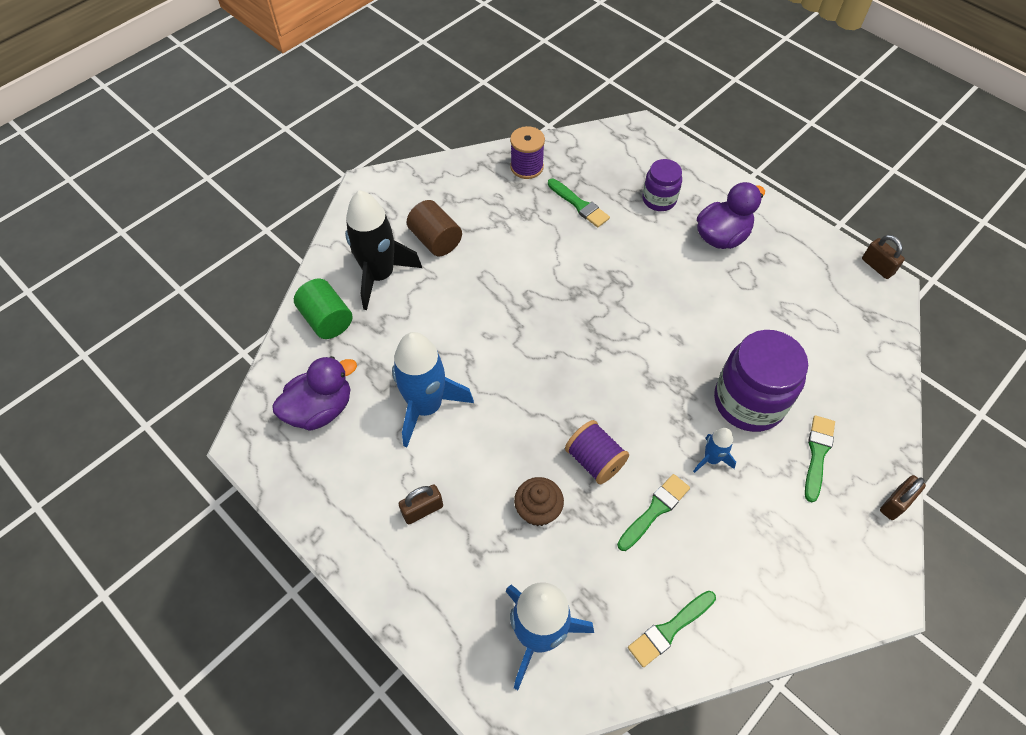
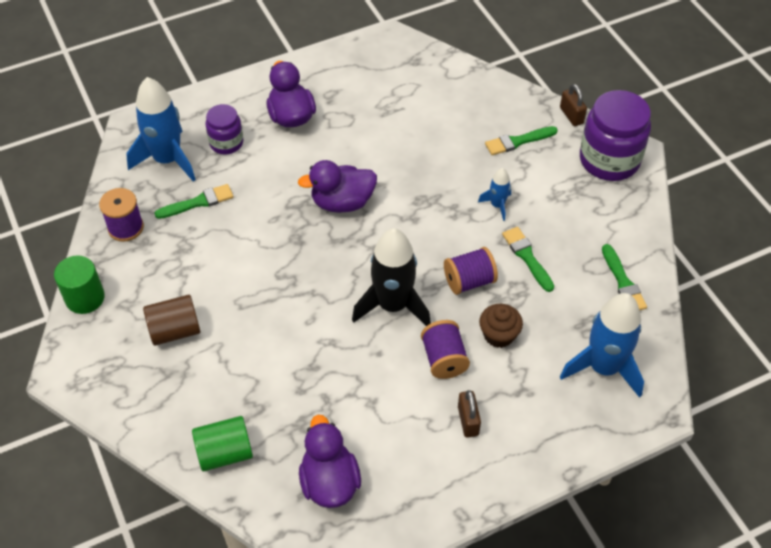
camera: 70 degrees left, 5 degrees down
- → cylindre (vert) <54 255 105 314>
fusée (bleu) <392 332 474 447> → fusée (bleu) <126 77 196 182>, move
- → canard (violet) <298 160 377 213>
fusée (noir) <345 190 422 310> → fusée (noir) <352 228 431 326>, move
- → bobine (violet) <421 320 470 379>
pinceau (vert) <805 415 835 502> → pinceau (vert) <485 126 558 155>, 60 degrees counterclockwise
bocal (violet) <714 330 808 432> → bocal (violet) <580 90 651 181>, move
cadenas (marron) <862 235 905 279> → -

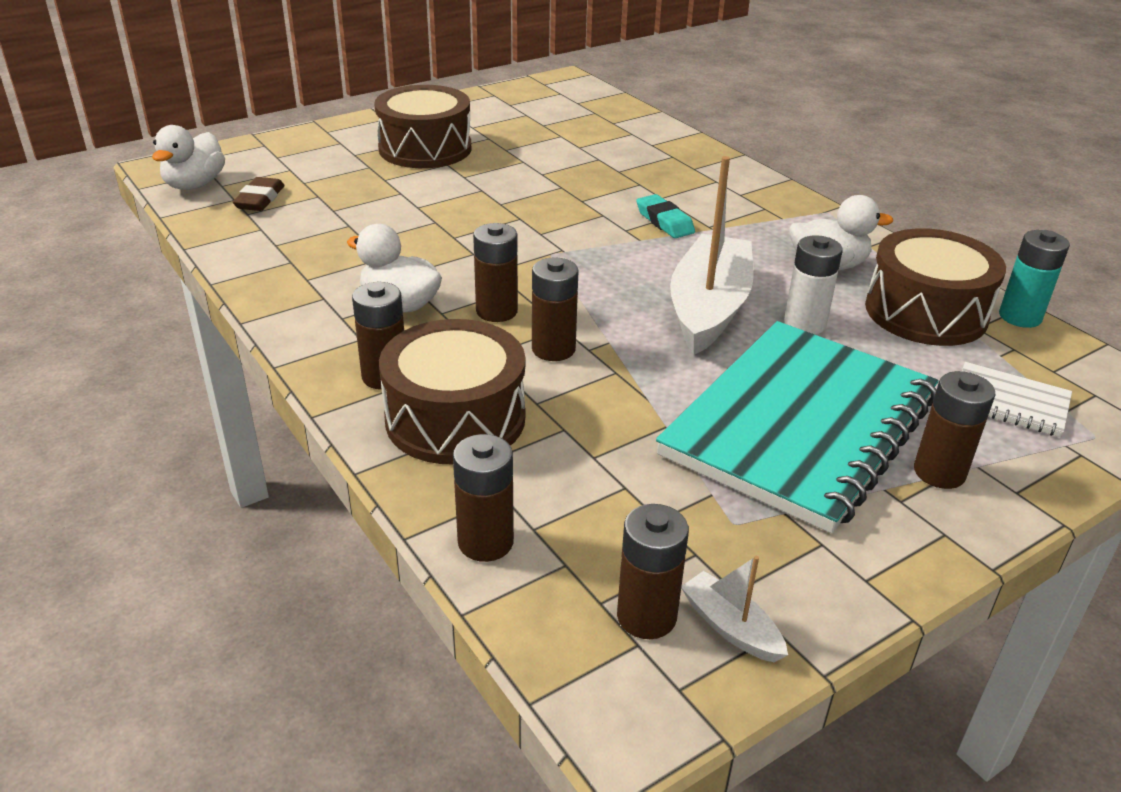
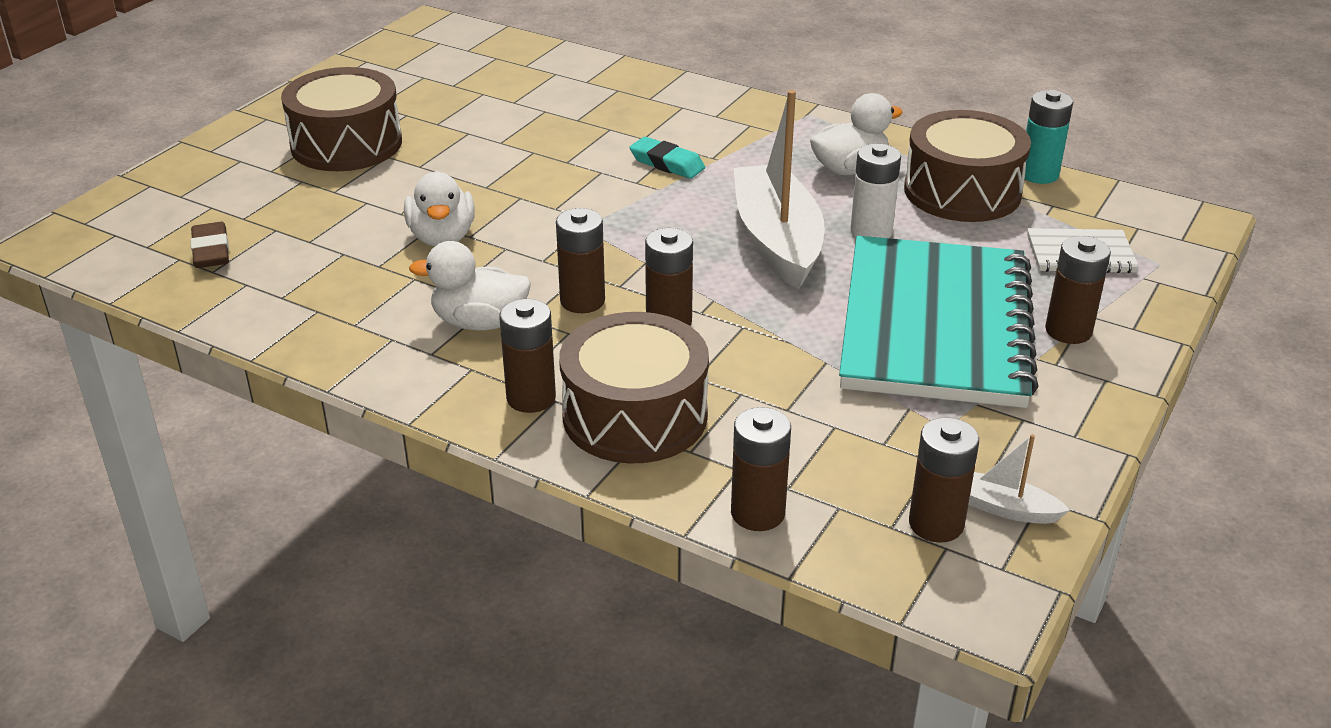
camera: 25 degrees left, 0 degrees up
canard (blanc) <152 125 225 190> → canard (blanc) <404 171 475 247>, move

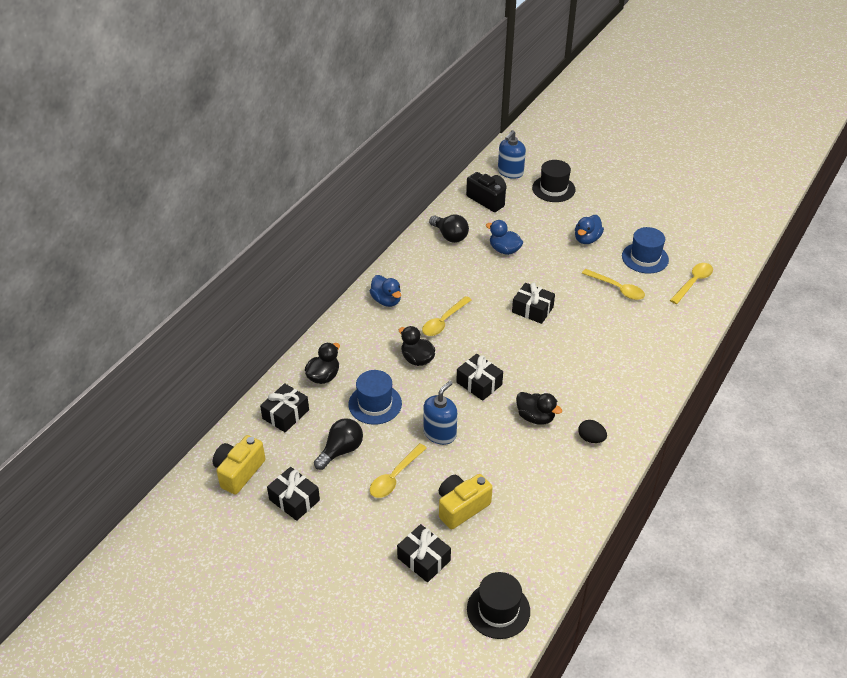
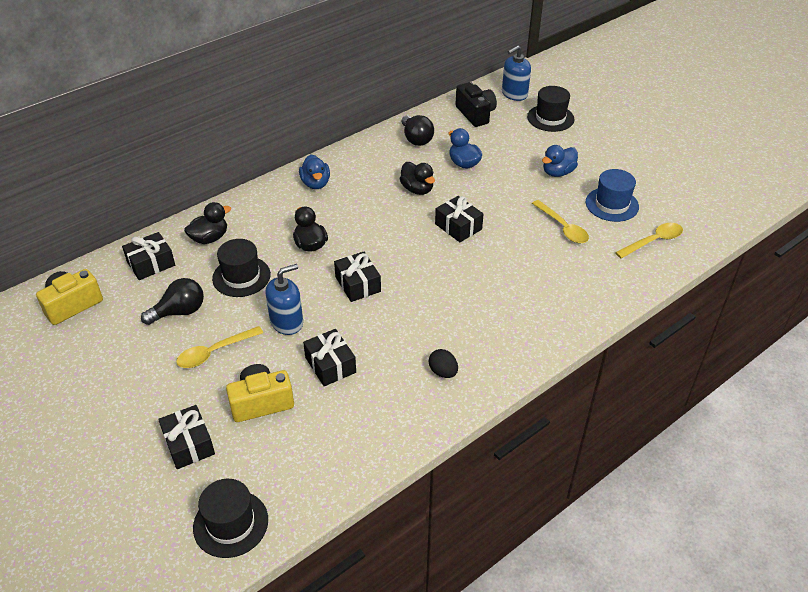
camera: 20 degrees right, 0 degrees up
chapeau (bleu) <348 370 402 425> → chapeau (noir) <212 239 271 297>
cadeau (noir) <267 467 320 521> → cadeau (noir) <303 329 356 386>, move
canard (noir) <516 392 562 425> → canard (noir) <400 162 435 195>, move
cuillère (jaune) <422 296 472 336> → -

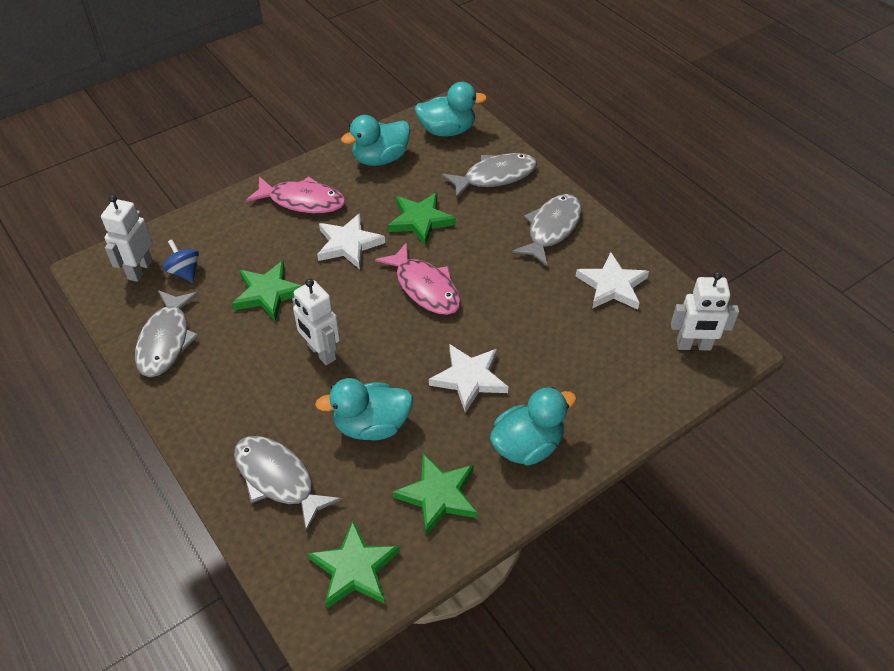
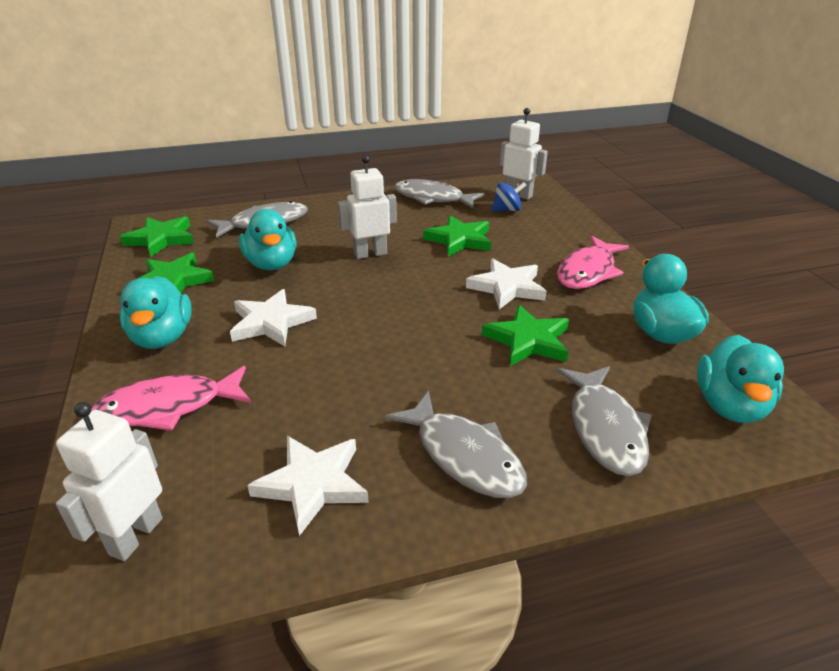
camera: 110 degrees right, 15 degrees down
poisson (rose) <375 242 461 315> → poisson (rose) <91 366 251 431>, move
canard (turquoise) <315 378 413 440> → canard (turquoise) <239 209 296 270>, 150 degrees clockwise

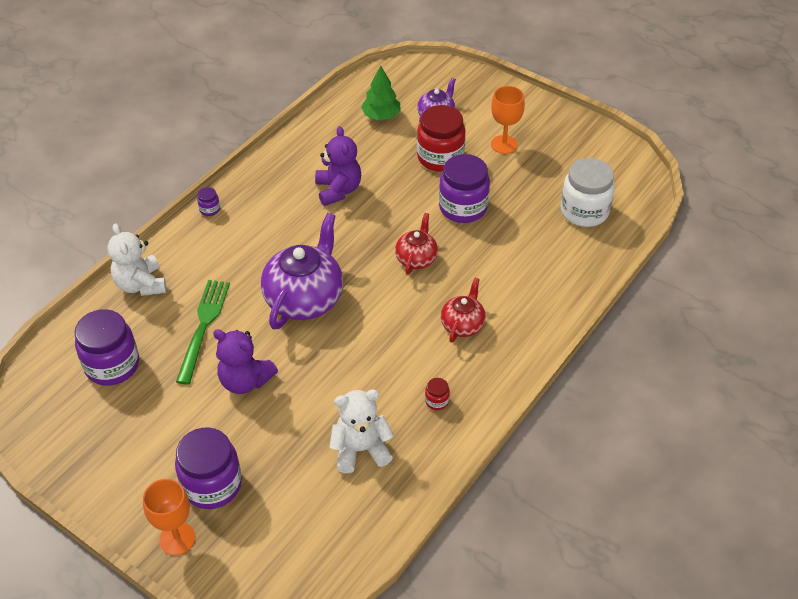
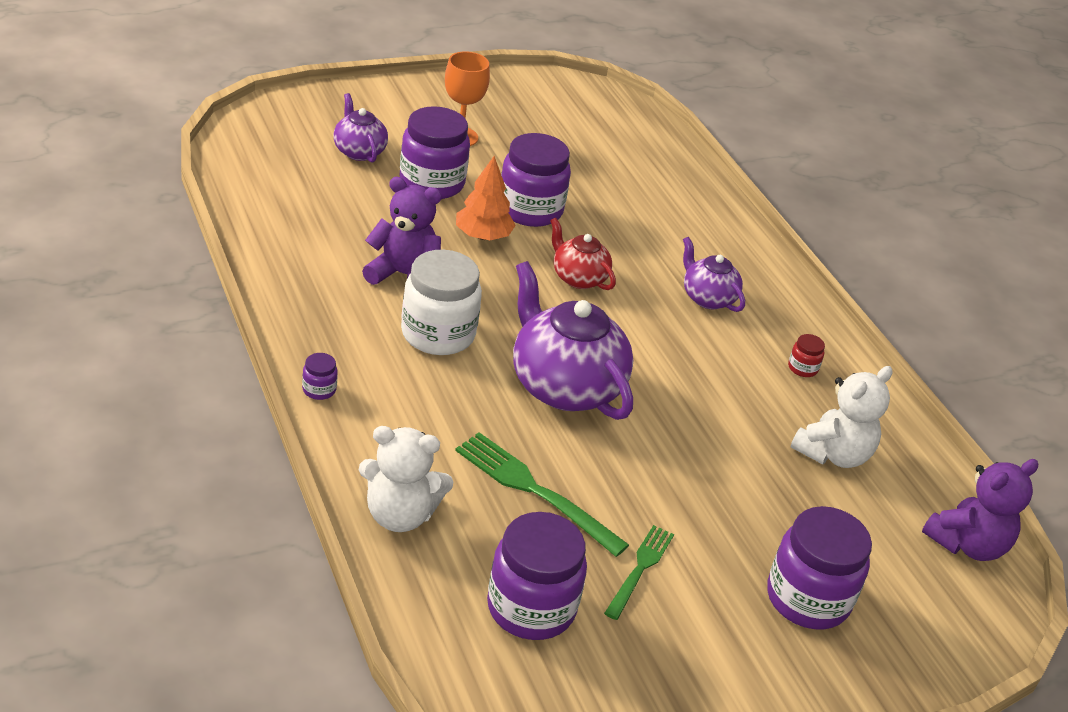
camera: 65 degrees left, 10 degrees down
bocal (rouge) <417 105 465 172> → bocal (violet) <400 106 470 199>
bocal (blanc) <561 158 615 227> → bocal (blanc) <401 250 482 355>, move
- → arbre (orange) <456 156 516 240>
- → fourchette (vert) <604 525 674 620>
théière (rouge) <441 278 486 343> → théière (violet) <683 237 745 312>
ours en peluche (blanc) <329 389 394 473> → ours en peluche (blanc) <791 366 892 468>, 150 degrees counterclockwise
ours en peluche (violet) <213 329 278 394> → ours en peluche (violet) <922 459 1038 561>, move
verre à pied (orange) <143 479 195 555> → -
arbre (vert) <361 65 400 120> → -

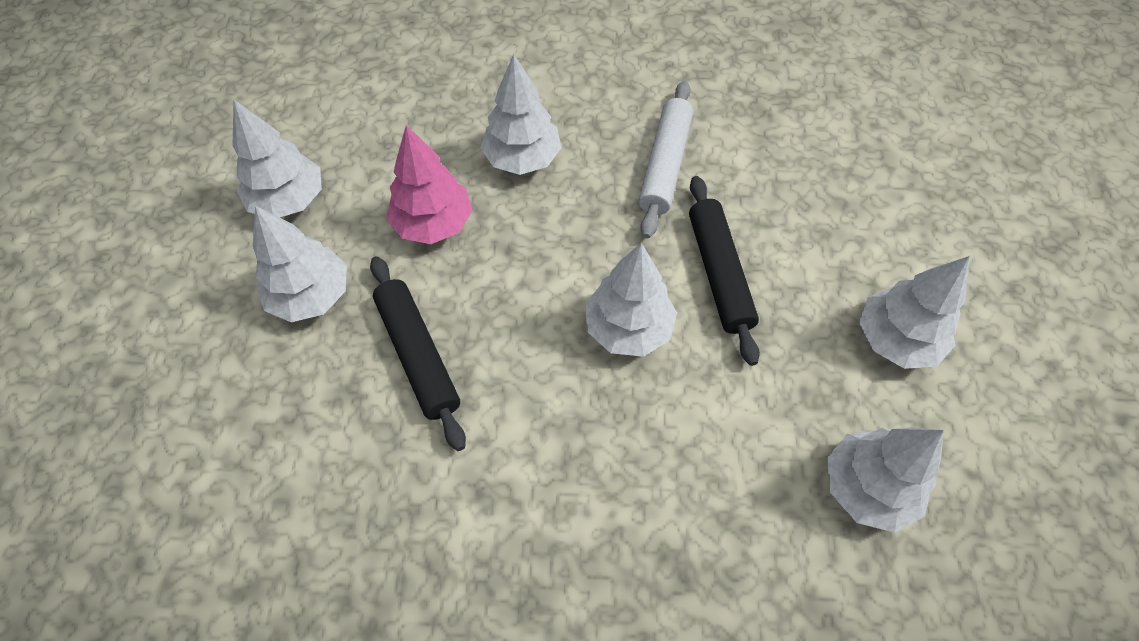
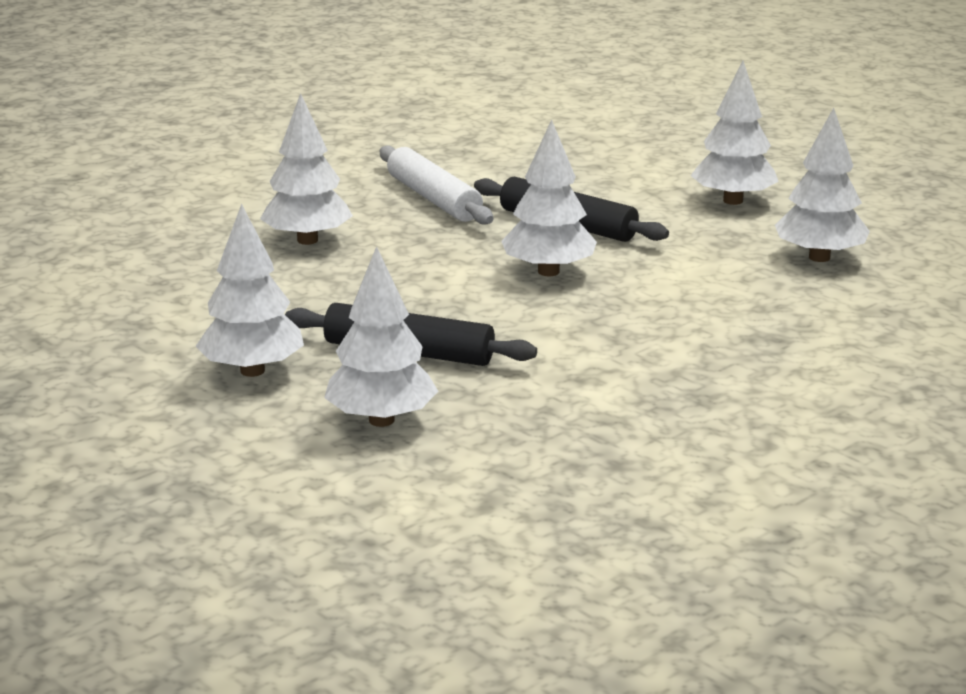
camera: 45 degrees left, 35 degrees down
arbre (blanc) <233 100 322 218> → arbre (blanc) <324 246 438 427>, move
arbre (rose) <386 125 473 244> → -

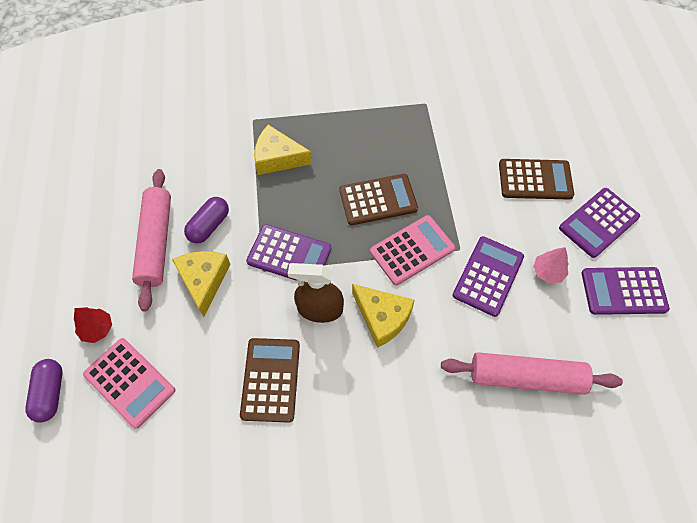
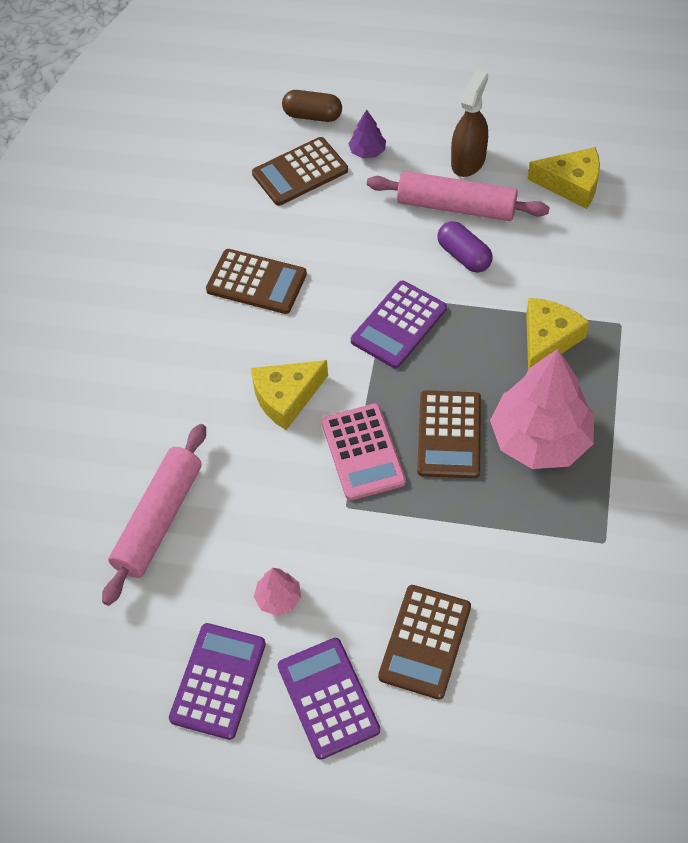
camera: 110 degrees right, 5 degrees down
calculatrice (rose) <83 338 175 429> → calculatrice (marron) <252 137 348 206>
gélule (violet) <26 359 62 422> → gélule (marron) <282 90 342 122>
arbre (rouge) <74 307 112 343> → arbre (violet) <348 109 386 158>
vaporisateur (marron) <288 263 344 323> → vaporisateur (marron) <451 70 488 177>, move
- → arbre (rose) <490 349 594 469>
fromage (jaune) <172 251 231 317> → fromage (jaune) <528 147 600 209>, move
calculatrice (violet) <453 236 524 317> → -

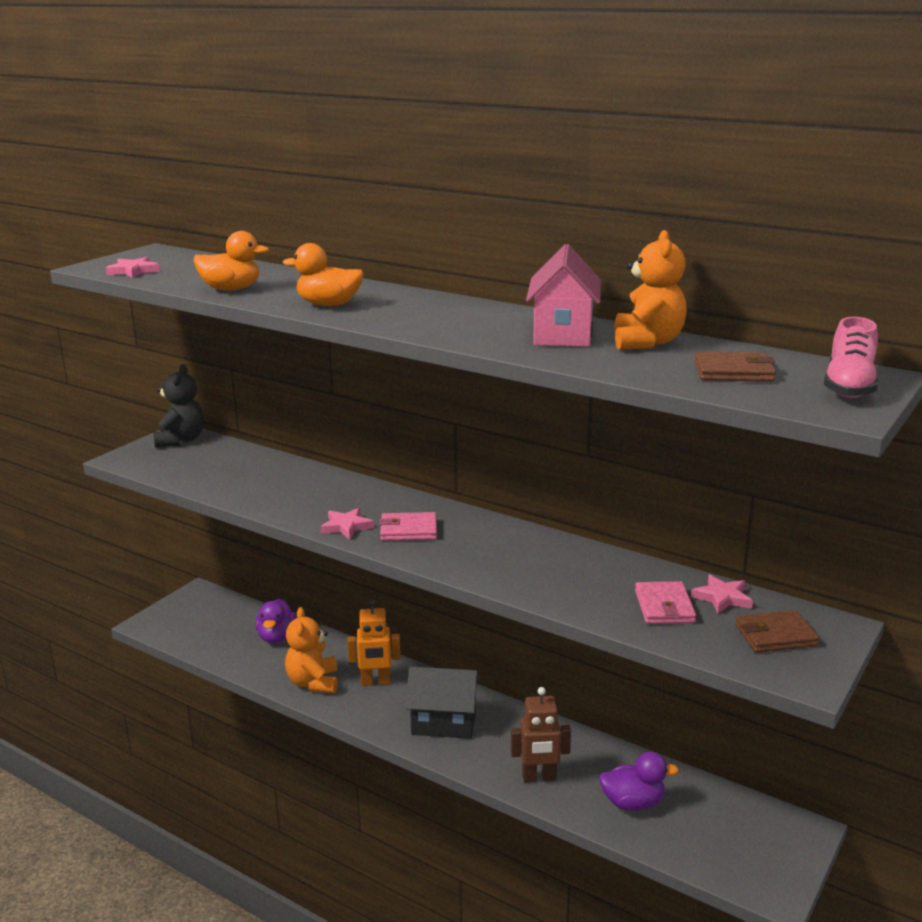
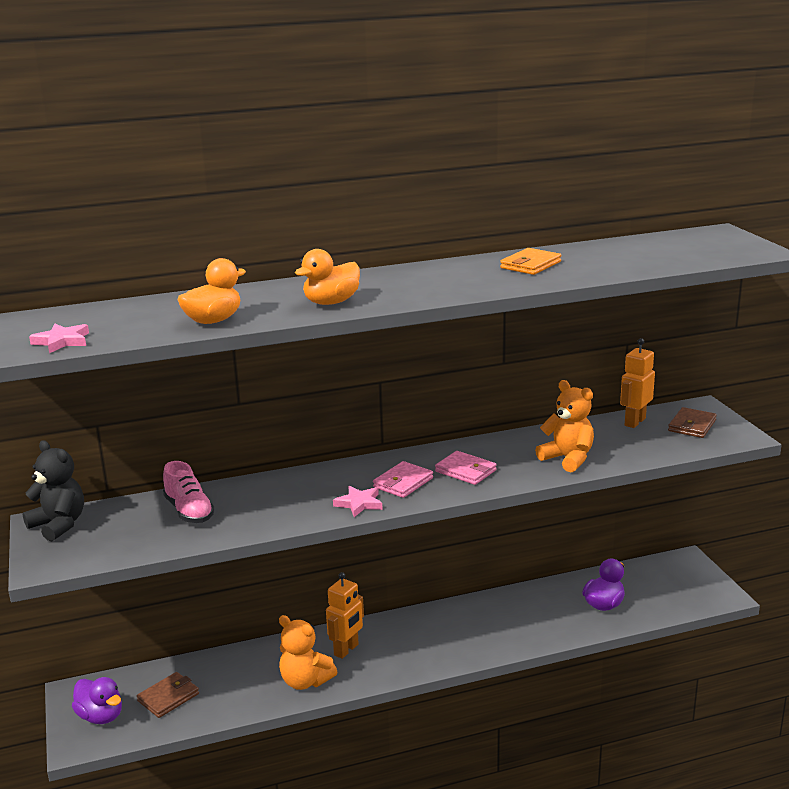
camera: 50 degrees left, 0 degrees up
canard (violet) <256 599 297 643> → canard (violet) <72 677 122 724>, move
portefeuille (marron) <694 351 776 382> → portefeuille (marron) <137 672 199 718>, move
chaussure (rose) <824 317 878 398> → chaussure (rose) <163 461 215 523>, move
portefeuille (rose) <635 581 696 624> → portefeuille (rose) <435 451 497 485>, move
maison (rose) <526 244 601 347> → portefeuille (orange) <500 248 561 275>
ours en peluche (orange) <614 230 687 350> → ours en peluche (orange) <535 380 594 473>, move
étoile (rose) <691 575 753 614> → robot (orange) <620 338 655 428>
maison (noir) <406 667 480 739> → -
robot (marron) <511 687 571 782> → -

